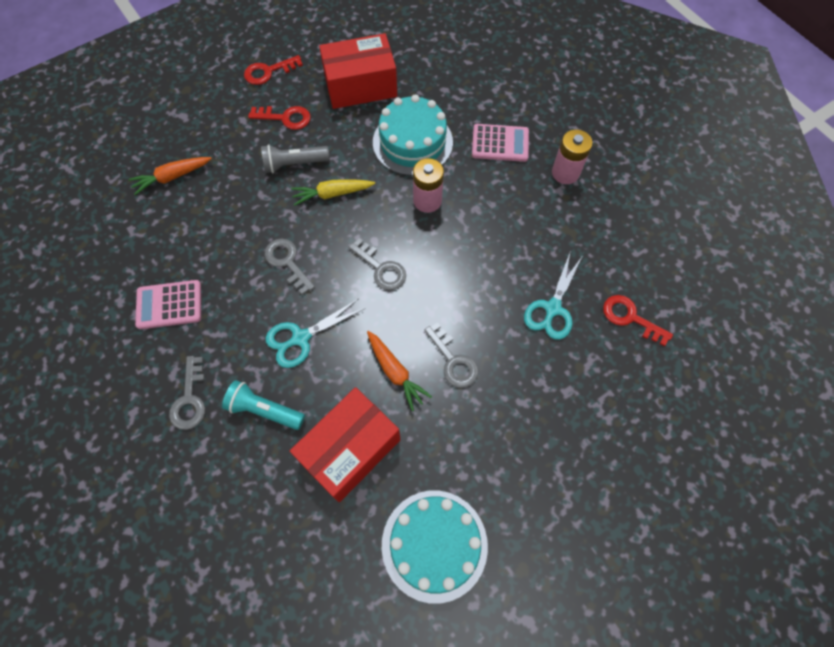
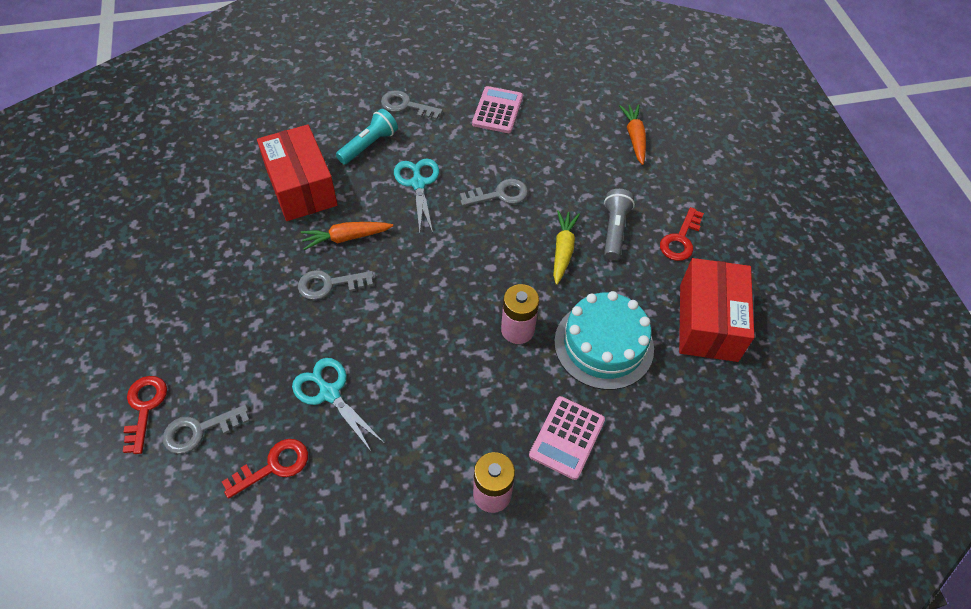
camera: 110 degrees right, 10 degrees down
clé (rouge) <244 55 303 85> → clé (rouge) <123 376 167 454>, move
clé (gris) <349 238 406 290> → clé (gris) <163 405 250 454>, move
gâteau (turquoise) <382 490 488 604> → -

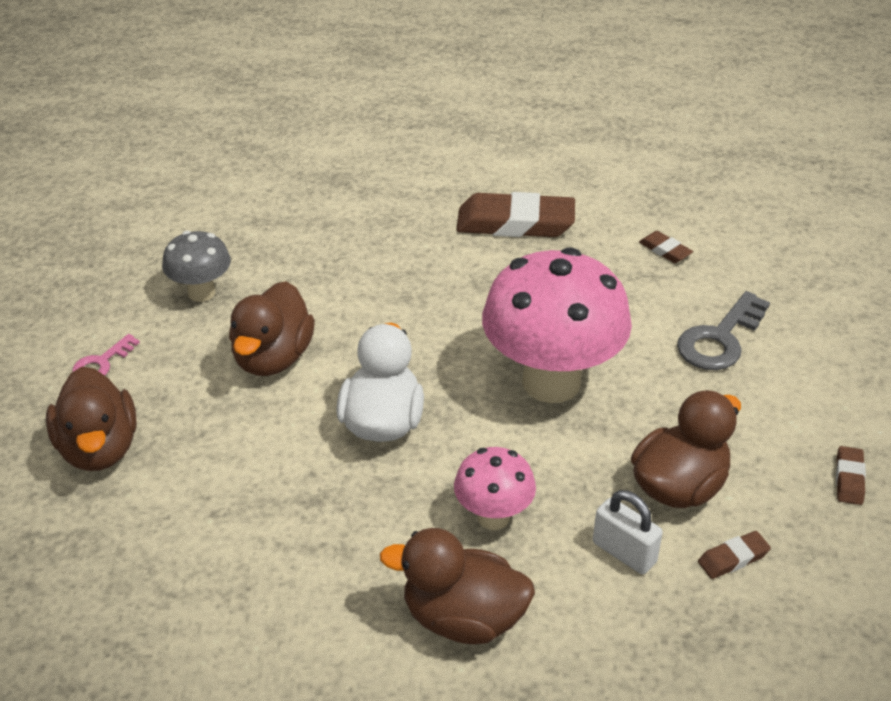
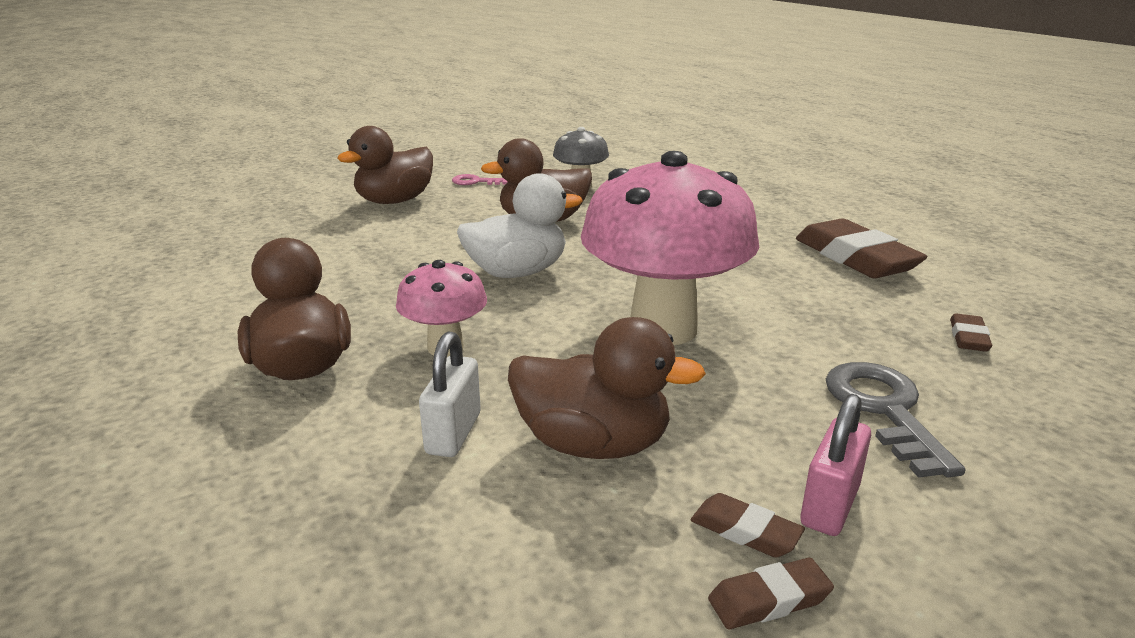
camera: 60 degrees right, 15 degrees down
gomme (marron) <698 531 771 579> → gomme (marron) <691 493 805 558>, move
- → cadenas (rose) <800 394 871 536>
clé (gris) <677 291 770 370> → clé (gris) <826 362 965 478>, 75 degrees clockwise

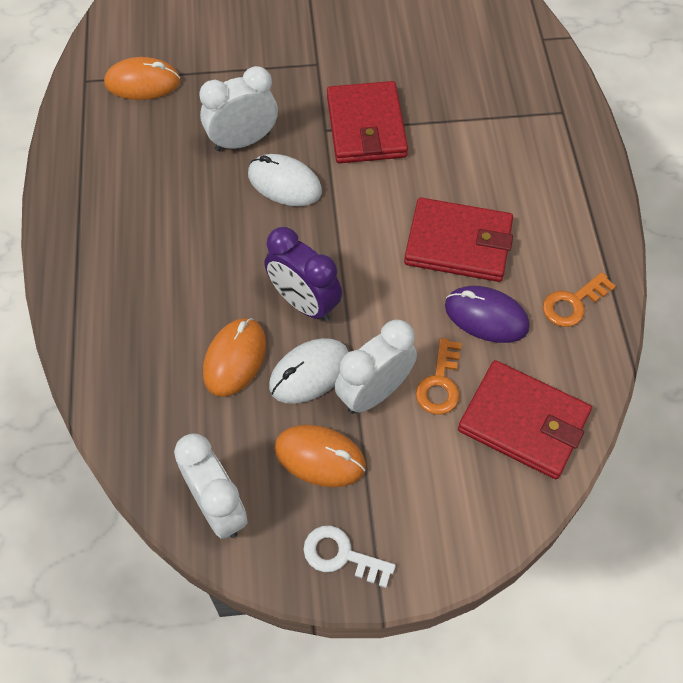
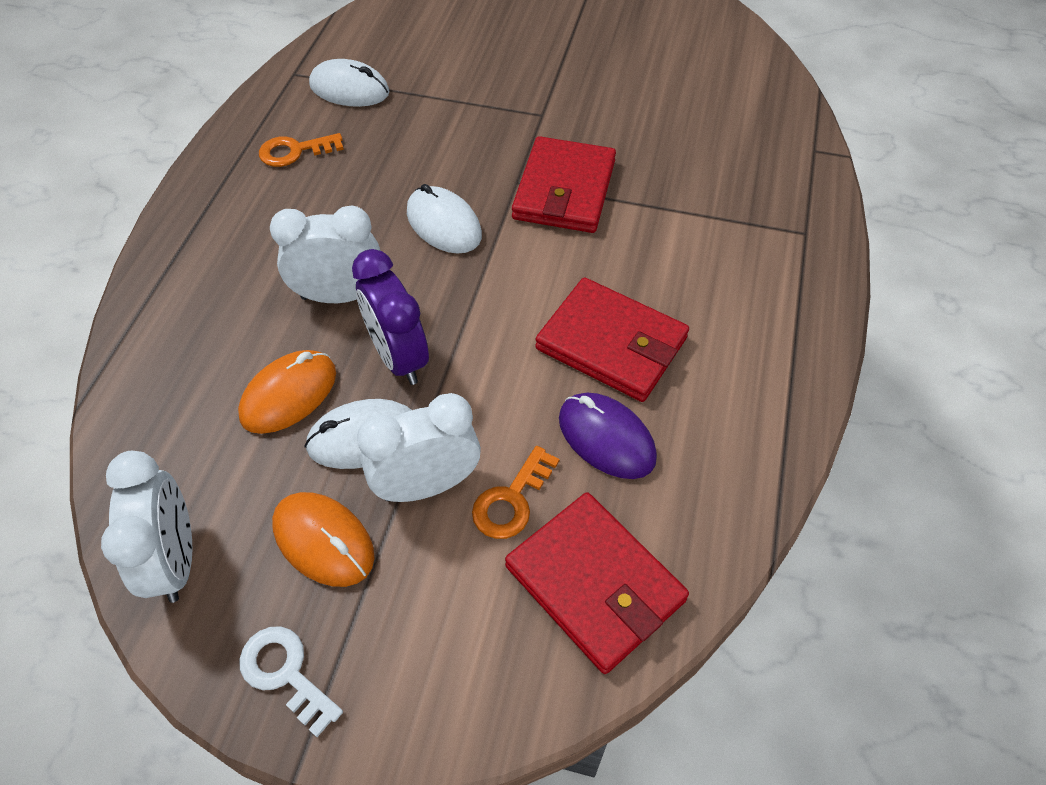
camera: 20 degrees right, 5 degrees down
clé (orange) <543 272 616 327> → clé (orange) <259 133 344 167>, move
réveil (blanc) <199 66 278 151> → réveil (blanc) <270 206 380 303>, move
souris (orange) <104 57 181 100> → souris (blanc) <309 59 390 107>

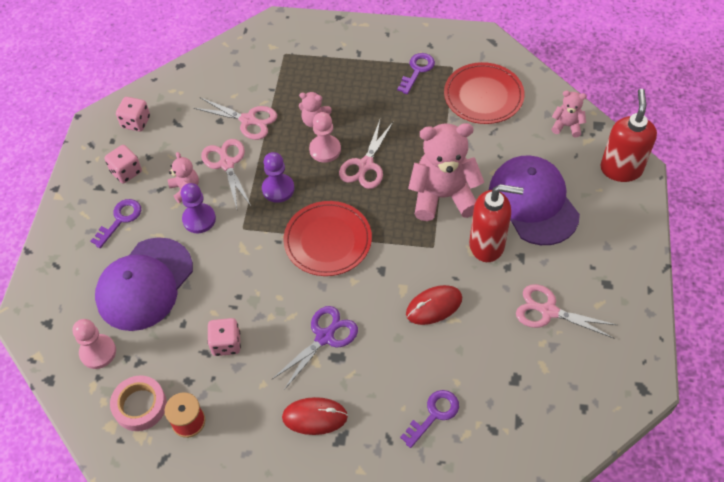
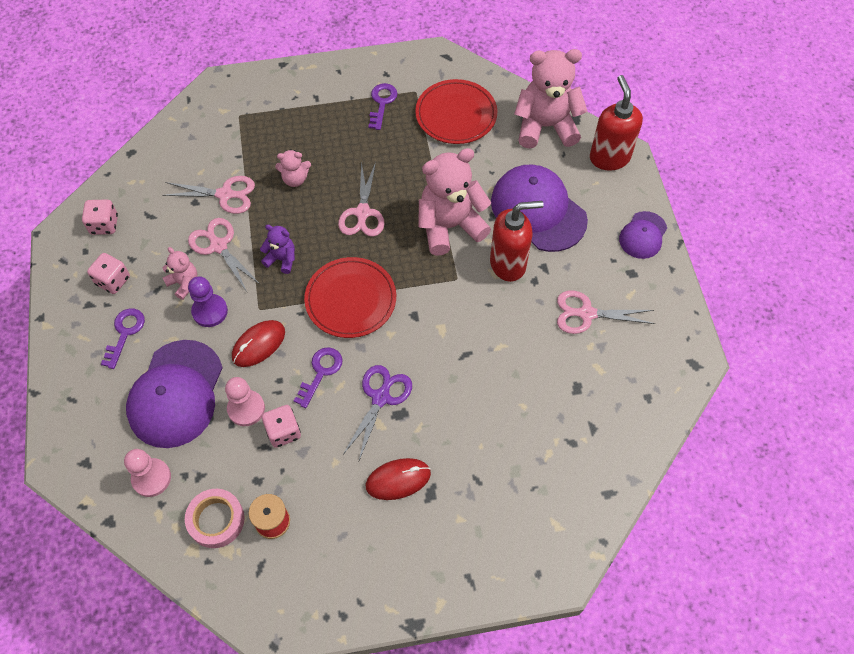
camera: 20 degrees left, 5 degrees up
pion (rose) <309 112 341 163> → pion (rose) <225 377 265 426>, move
souris (rouge) <406 285 462 325> → souris (rouge) <232 320 285 367>, move
pion (violet) <262 152 294 203> → ours en peluche (violet) <260 225 295 274>
clé (violet) <400 390 459 448> → clé (violet) <294 347 343 408>, move
ours en peluche (rose) <551 91 587 137> → ours en peluche (rose) <514 49 588 149>, x2.07
- → casquette (violet) <619 211 667 259>

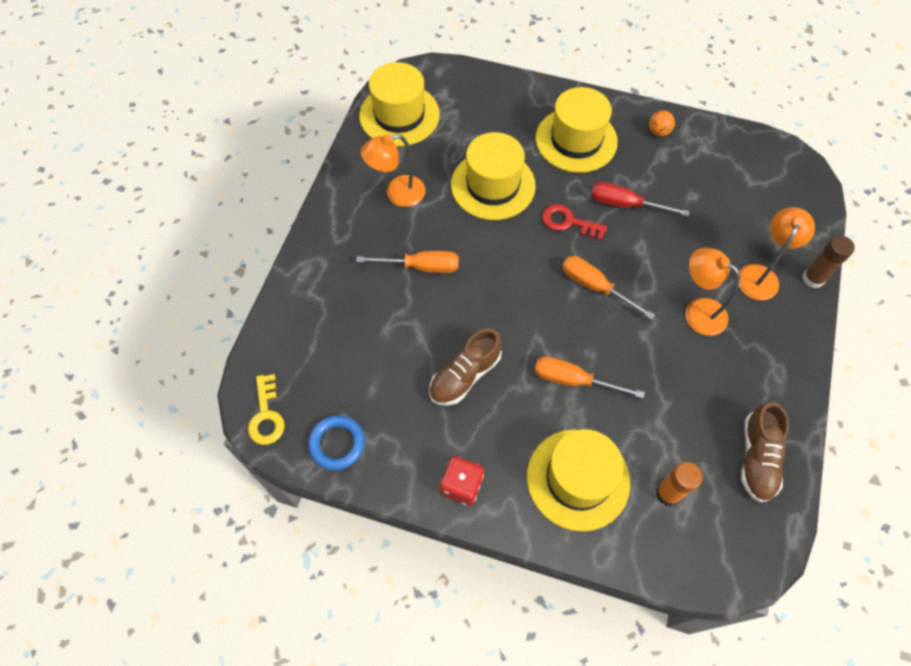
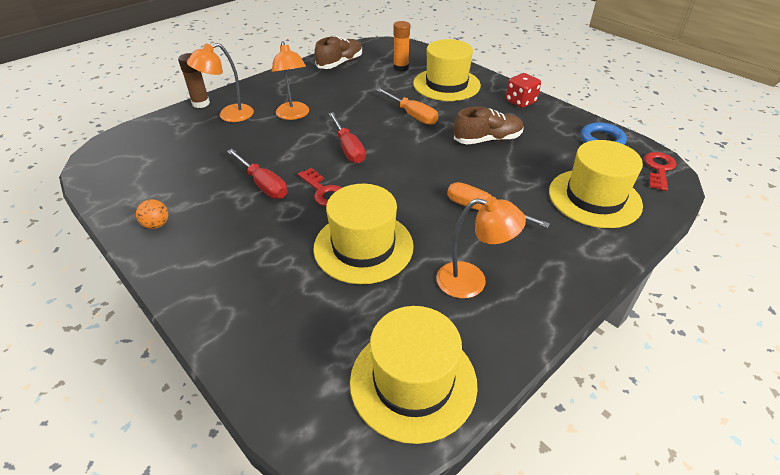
camera: 150 degrees left, 20 degrees down
tournevis (orange) <562 256 655 320> → tournevis (rouge) <328 112 365 164>
chapeau (jaune) <535 87 618 173> → chapeau (jaune) <549 140 643 228>, move
clé (jaune) <248 374 285 445> → clé (rouge) <644 152 676 191>

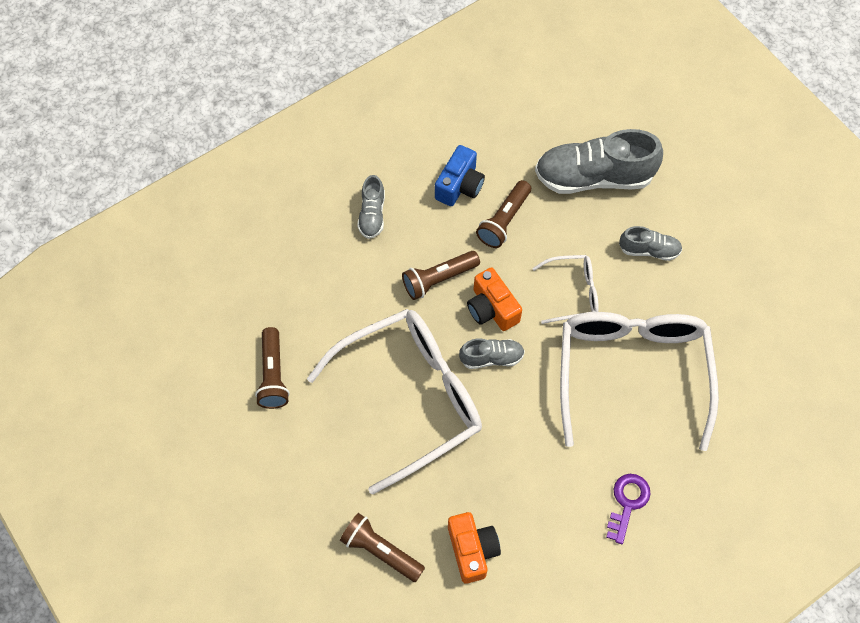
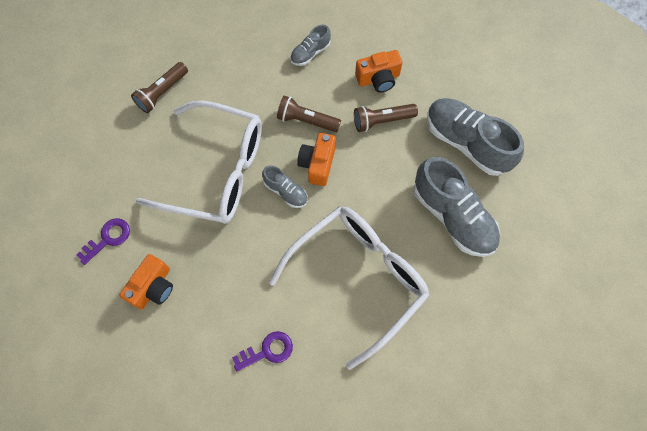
camera: 45 degrees right, 5 degrees up
lampe de poche (marron) <340 513 425 582> → clé (violet) <76 218 130 265>
appareil photo (bleu) <435 145 485 206> → appareil photo (orange) <355 50 402 93>
chaussure (gris) <619 226 682 261> → chaussure (gris) <413 157 500 257>, x2.00
lunettes (blanc) <532 255 599 324> → -

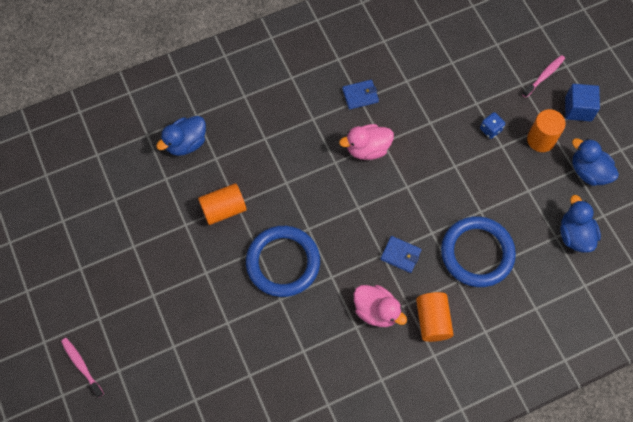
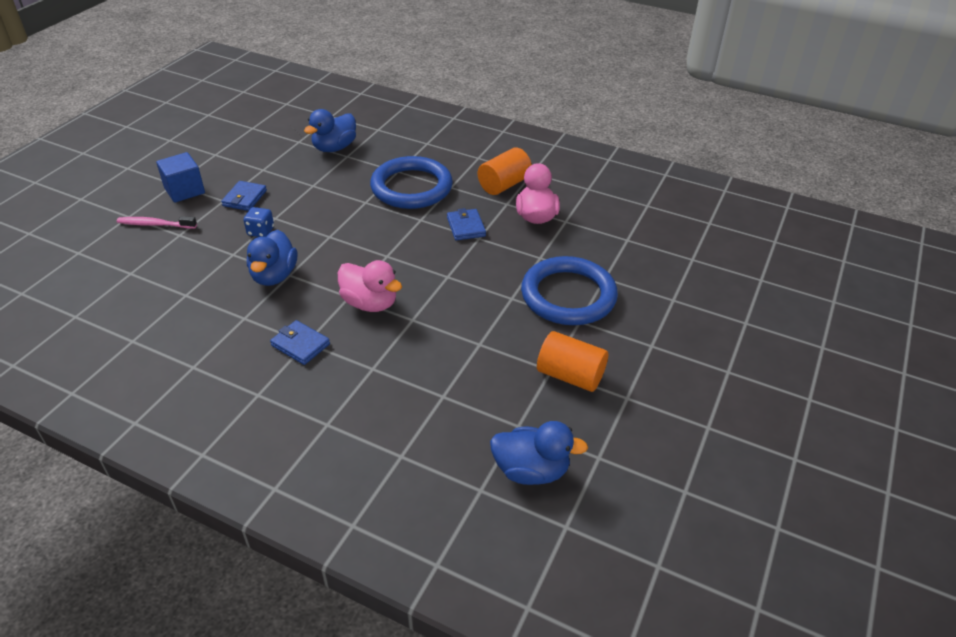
camera: 130 degrees left, 25 degrees down
cylindre (orange) <527 109 566 152> → portefeuille (bleu) <221 181 267 211>
canard (bleu) <572 138 619 186> → canard (bleu) <247 230 297 286>, move
brosse à dents (rose) <61 338 104 397> → -

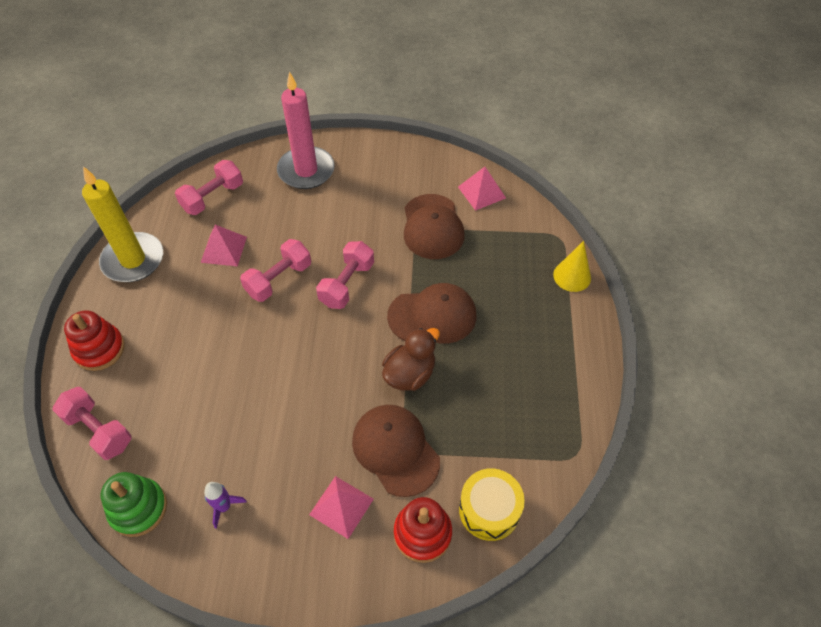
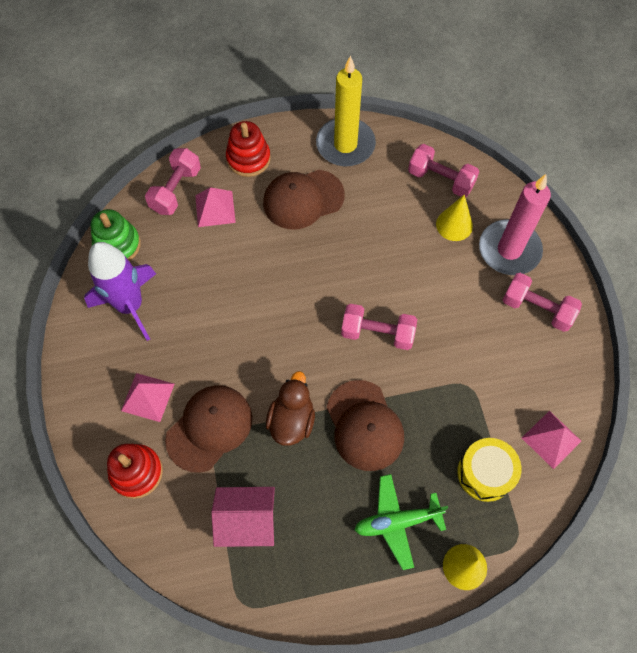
camera: 75 degrees right, 10 degrees up
fusée (violet) <204 482 247 529> → fusée (violet) <84 242 156 341>, x2.28
pyramide (rose) <201 225 247 266> → pyramide (rose) <195 187 236 227>, move
- → maison (rose) <211 487 275 547>
casquette (marron) <404 194 465 259> → casquette (marron) <263 170 345 229>, move
canard (marron) <382 328 440 391> → canard (marron) <266 371 315 446>, 105 degrees counterclockwise
- → avion (vert) <354 474 448 570>
- → cône (jaune) <436 195 473 241>
tambour (jaune) <459 468 525 541> → tambour (jaune) <457 438 521 502>, move
haltère (rose) <240 239 311 302> → haltère (rose) <503 273 582 332>, move

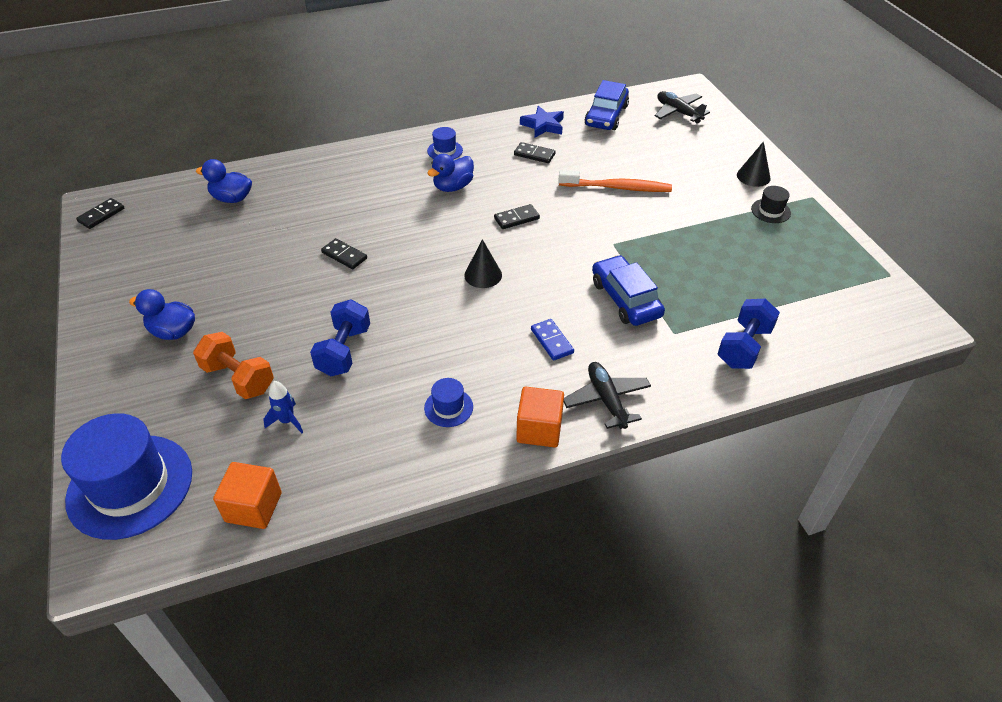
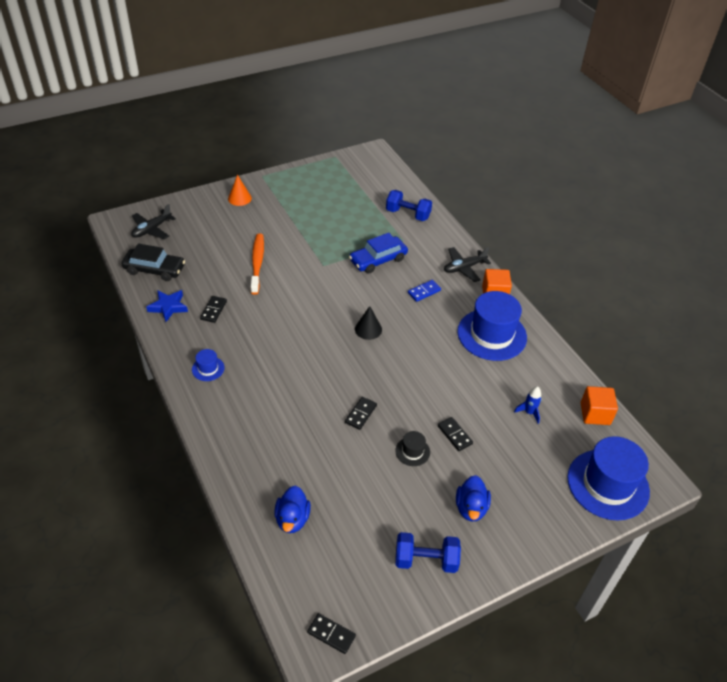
camera: 100 degrees left, 0 degrees up
voiture (bleu) <584 80 629 130> → voiture (noir) <121 243 185 281>
cône (noir) <737 141 770 187> → cône (orange) <228 175 252 206>
chapeau (noir) <751 186 791 223> → chapeau (noir) <395 431 430 466>, move
haltère (bleu) <310 299 370 376> → haltère (bleu) <395 532 461 573>, move
domino (noir) <494 204 540 229> → domino (noir) <438 417 473 451>, move
chapeau (bleu) <424 378 473 427> → chapeau (bleu) <457 291 527 361>, x2.27
haltère (orange) <193 332 274 399> → -
canard (bleu) <427 154 474 192> → -

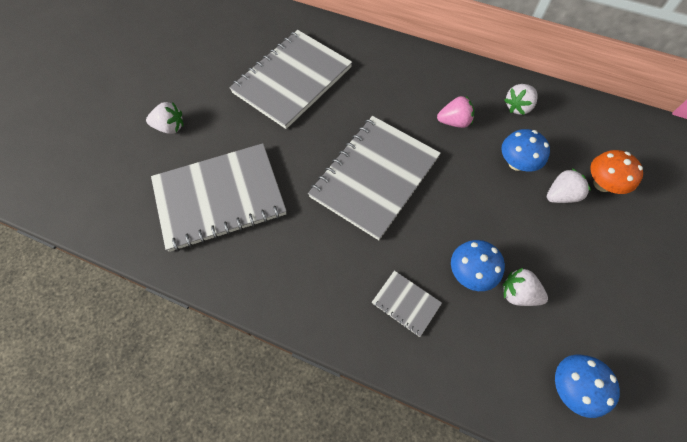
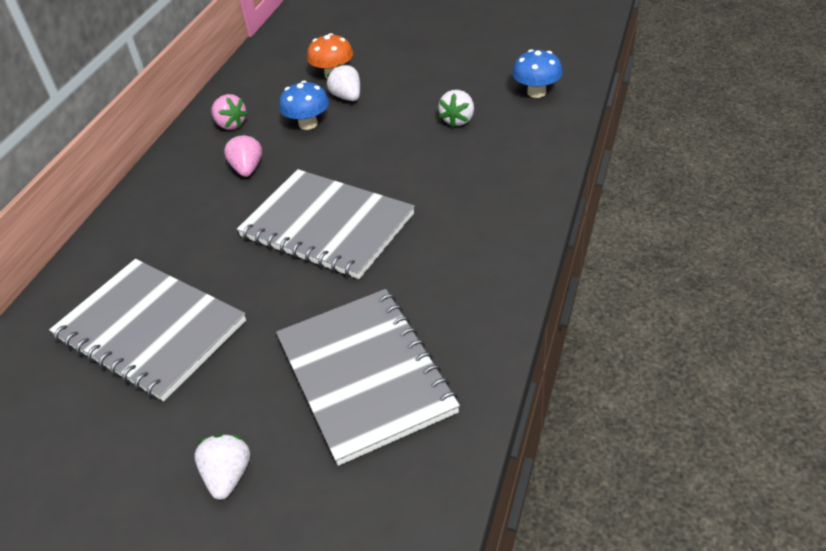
camera: 90 degrees left, 20 degrees down
fraise (blanc) <504 84 538 115> → fraise (rose) <211 94 248 130>
carnet (gris) <372 271 442 337> → -
champignon (bleu) <451 240 505 291> → -

